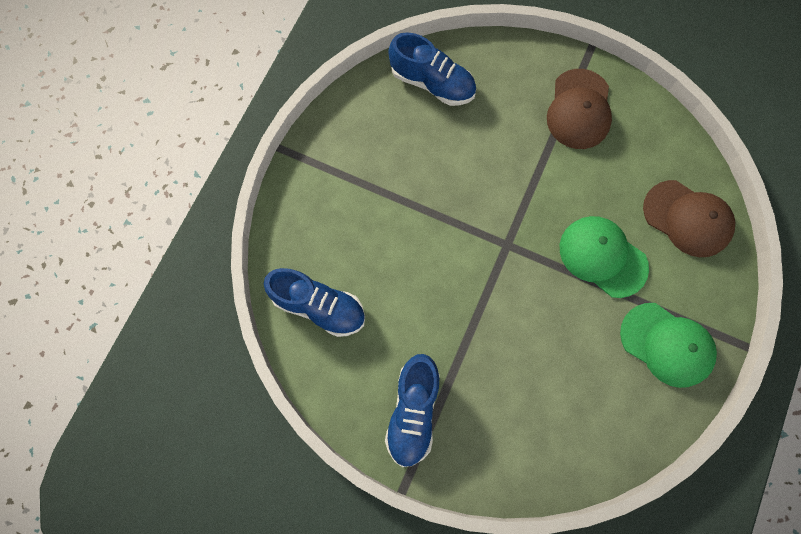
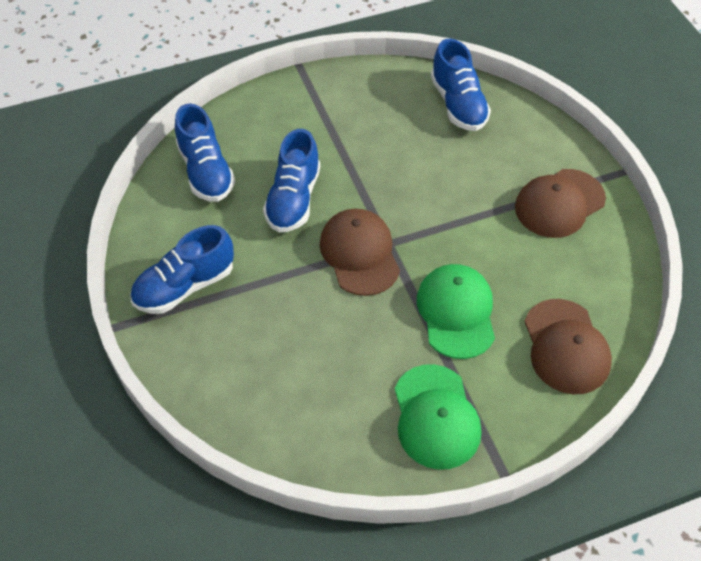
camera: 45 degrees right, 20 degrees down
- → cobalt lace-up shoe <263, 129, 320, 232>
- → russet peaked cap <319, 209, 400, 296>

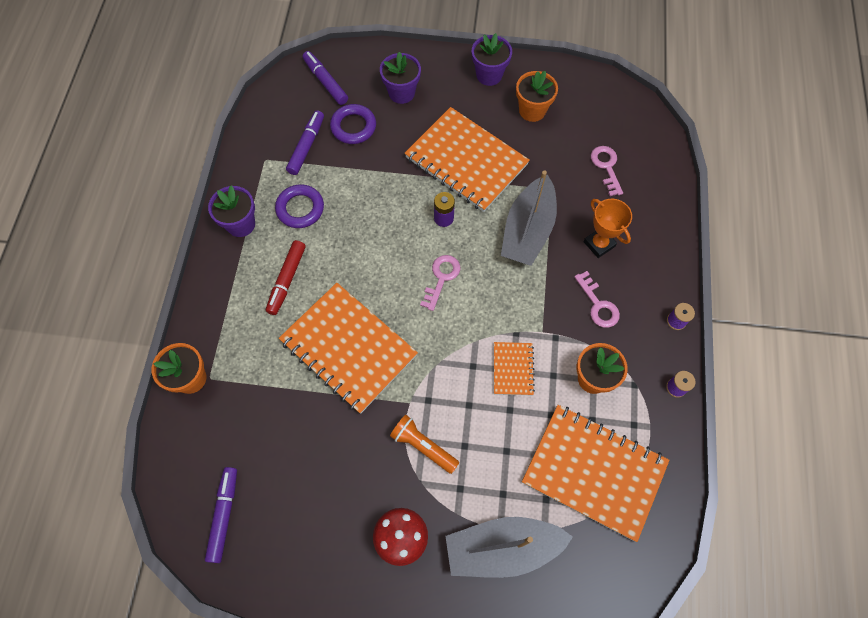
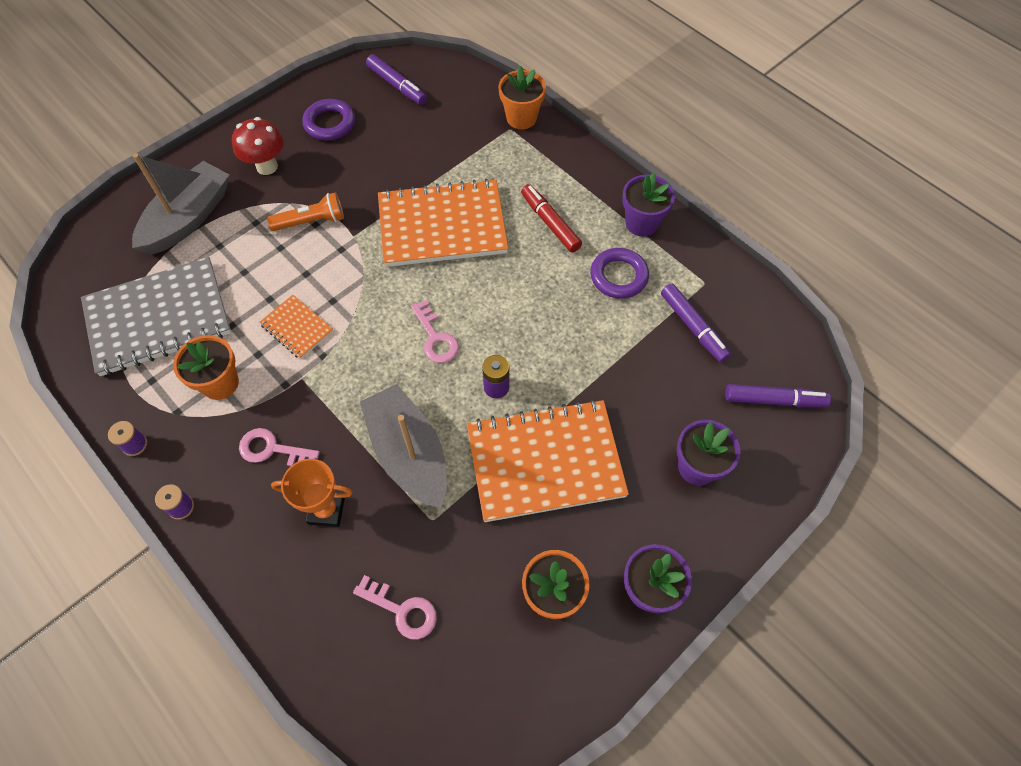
camera: 130 degrees right, 5 degrees down
orange-coloured notebook <522, 405, 669, 542> → ash-grey notebook <81, 257, 231, 376>
royal purple hoop <330, 104, 376, 144> → royal purple hoop <302, 99, 355, 140>, moved

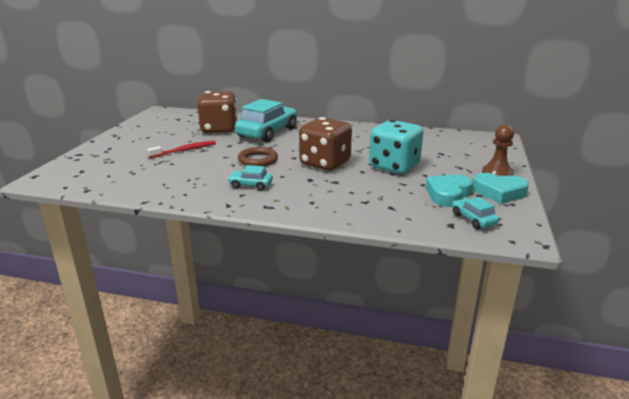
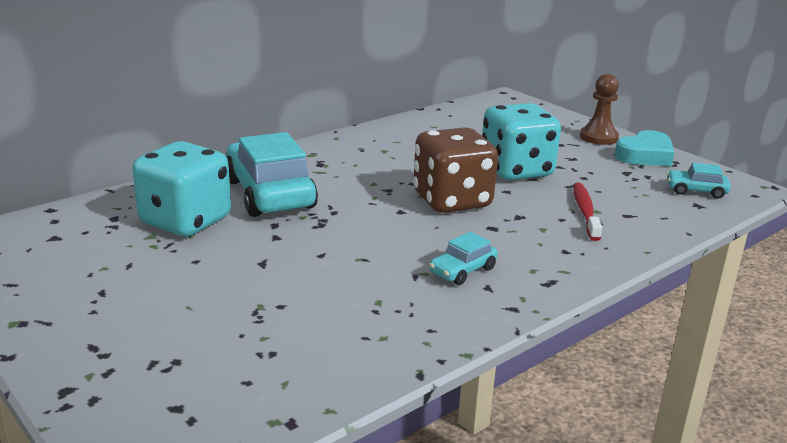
camera: 55 degrees left, 0 degrees up
russet dice <197, 91, 238, 133> → teal dice <132, 141, 231, 237>
crimson toothbrush <147, 141, 216, 158> → crimson toothbrush <573, 183, 602, 241>, moved
russet hoop <238, 147, 278, 166> → -
teal heart shape <426, 174, 473, 207> → -

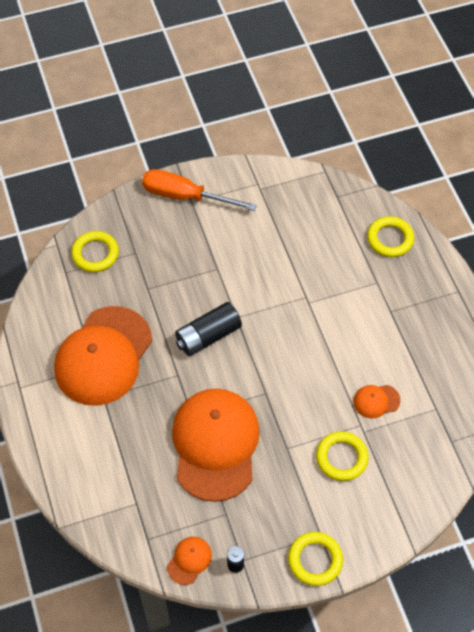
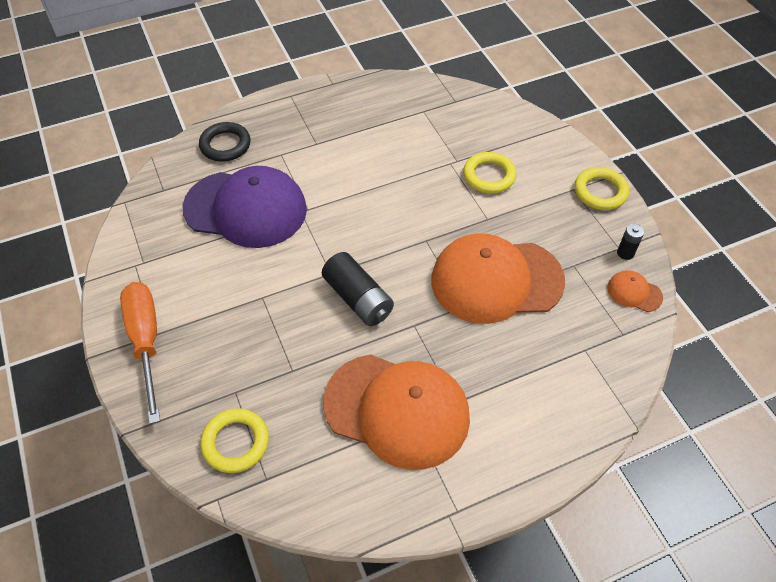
camera: 95 degrees left, 5 degrees down
orange-coloured screwdriver <142, 169, 257, 211> → orange-coloured screwdriver <120, 282, 160, 424>, 150 degrees clockwise
- → royal purple peaked cap <182, 166, 307, 248>
bright yellow hoop <367, 216, 414, 257> → ebony hoop <199, 122, 251, 162>
orange-coloured peaked cap <353, 385, 401, 418> → -

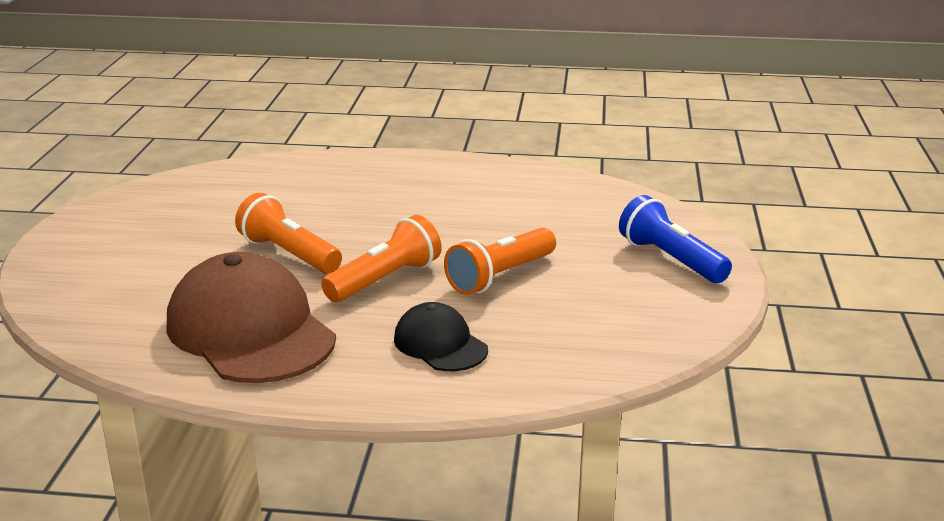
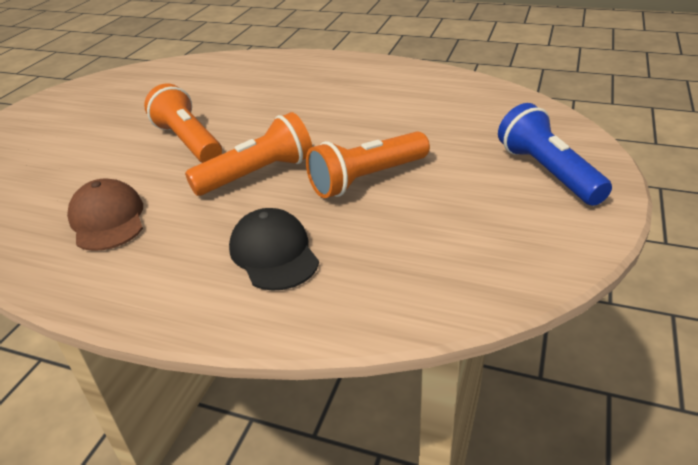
camera: 15 degrees right, 10 degrees up
russet peaked cap <167, 252, 336, 383> → russet peaked cap <67, 178, 143, 251>, x0.52

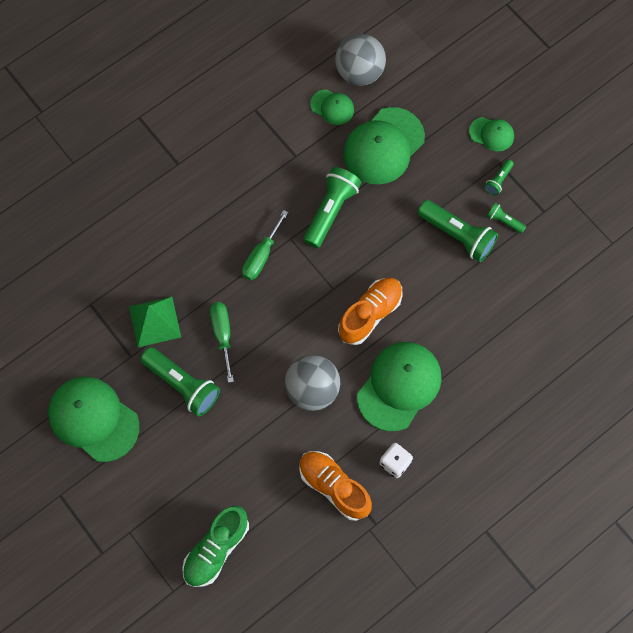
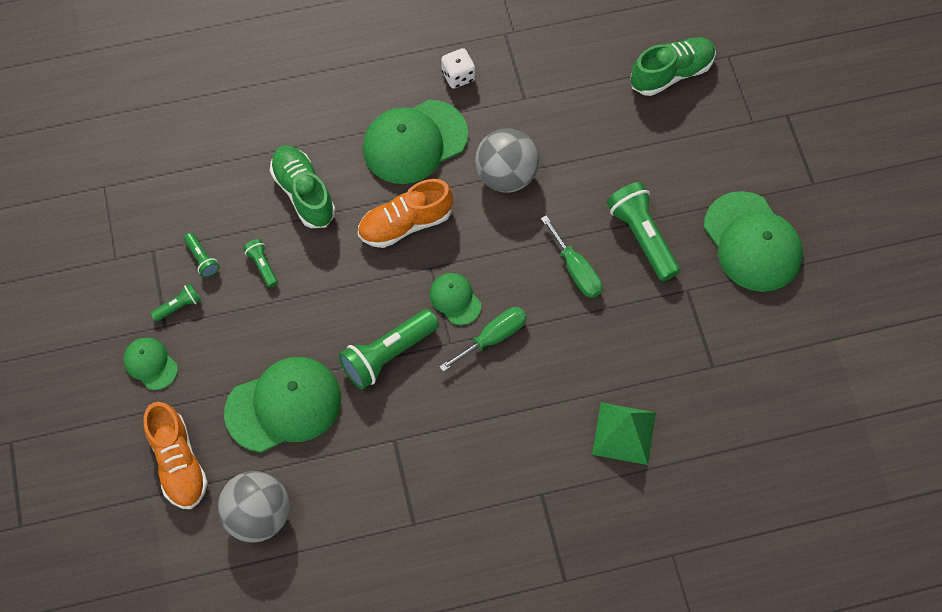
camera: 155 degrees left, 5 degrees down
orange-coloured lace-up shoe <299, 451, 372, 521> → orange-coloured lace-up shoe <144, 402, 208, 509>, moved
leaf-green flashlight <418, 200, 498, 262> → leaf-green flashlight <243, 239, 278, 288>, x0.49
- → leaf-green lace-up shoe <270, 146, 336, 228>
leaf-green peaked cap <310, 89, 354, 125> → leaf-green peaked cap <430, 273, 481, 325>, moved
leaf-green screwdriver <210, 302, 234, 383> → leaf-green screwdriver <541, 215, 602, 298>, 45 degrees counterclockwise
leaf-green solid pyramid <129, 297, 181, 347> → leaf-green solid pyramid <592, 402, 656, 465>, moved

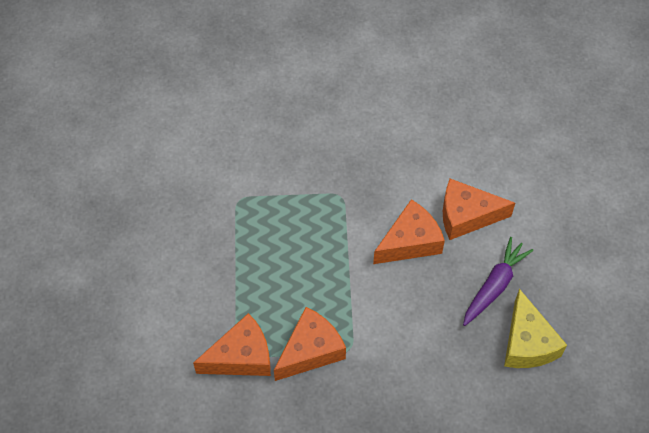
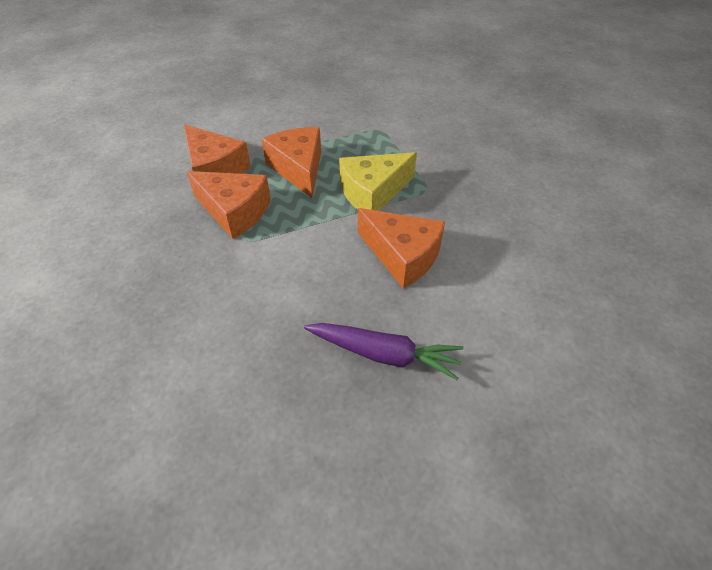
camera: 70 degrees right, 10 degrees down
orange-coloured cheese wedge <443, 179, 515, 240> → orange-coloured cheese wedge <262, 127, 321, 198>, moved
bright yellow cheese wedge <504, 289, 567, 368> → bright yellow cheese wedge <339, 152, 417, 211>, moved

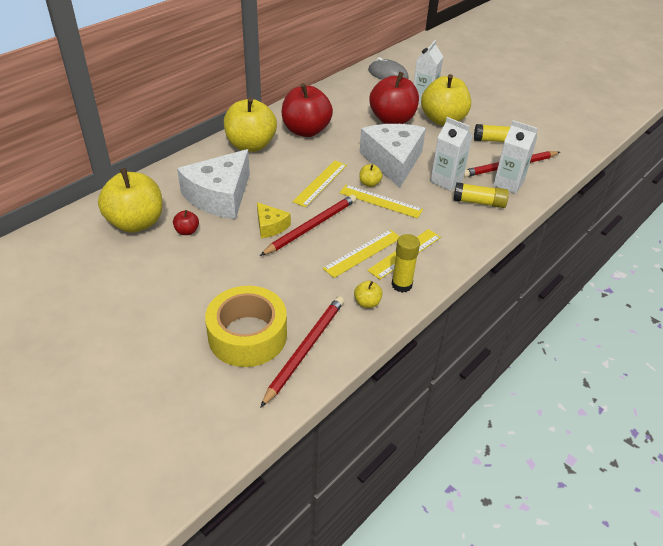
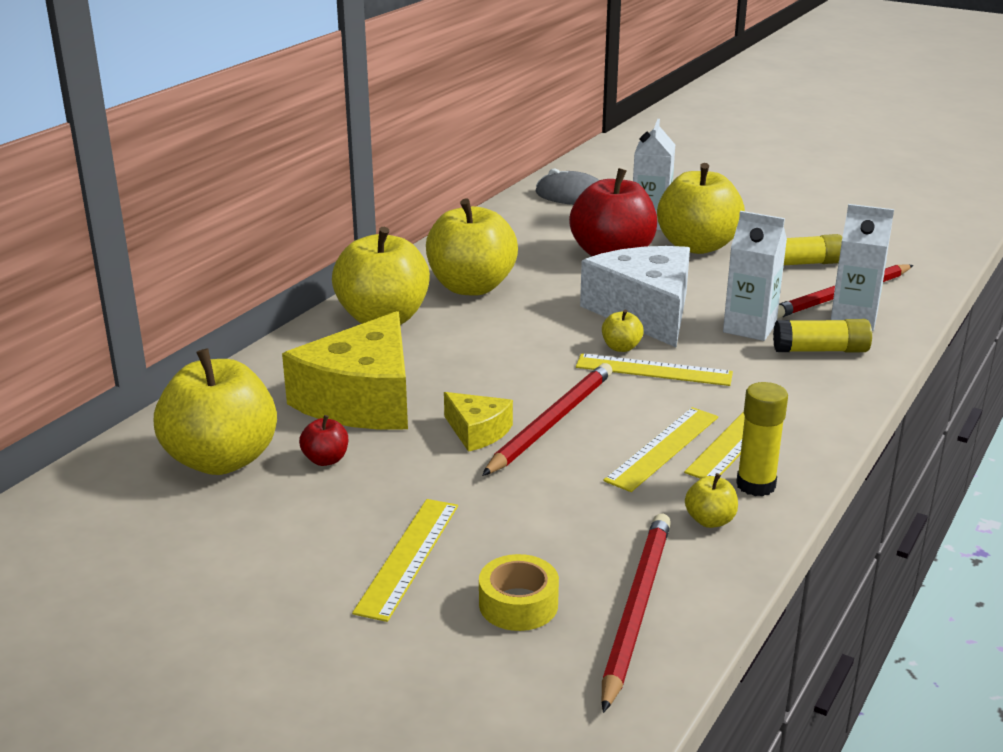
camera: 10 degrees left, 15 degrees down
pure white cheese wedge <177, 149, 250, 219> → bright yellow cheese wedge <282, 311, 408, 430>
bright yellow measuring stick <293, 160, 347, 207> → bright yellow measuring stick <352, 499, 458, 622>, moved
crimson apple fruit <282, 83, 333, 137> → bright yellow apple fruit <426, 199, 518, 296>
bright yellow roll of tape <205, 286, 287, 367> → bright yellow roll of tape <479, 554, 559, 631>, x0.52

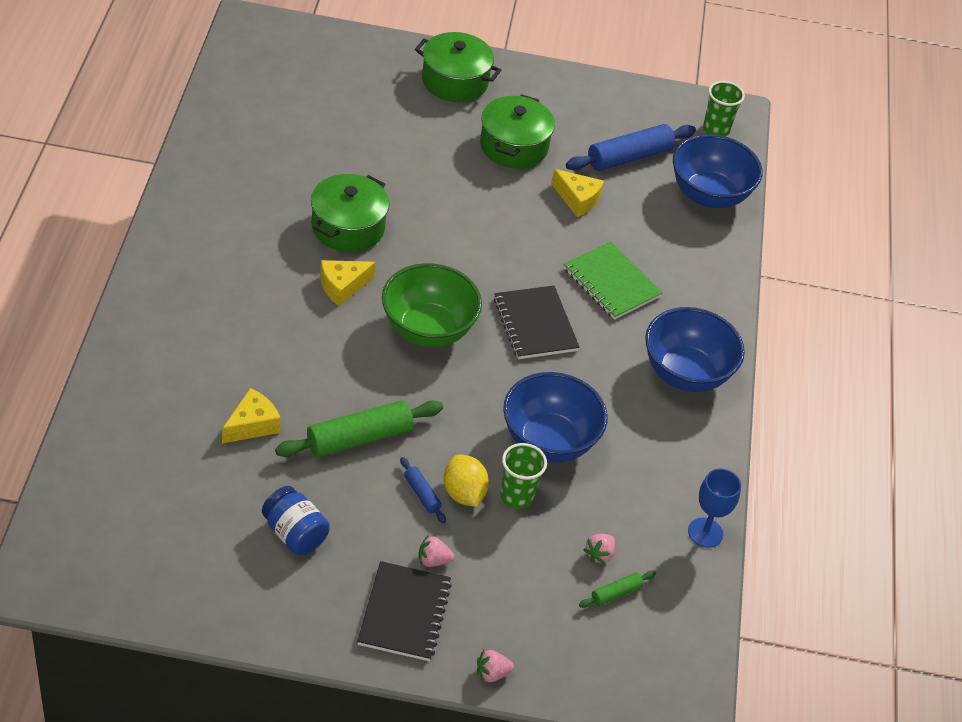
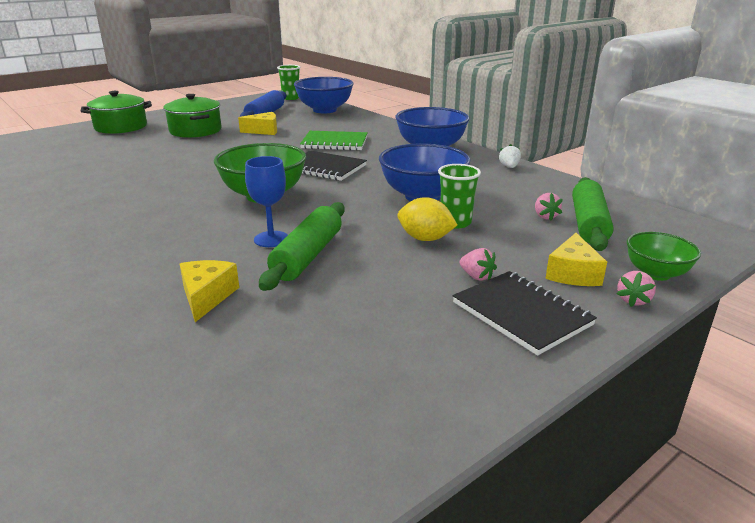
camera: 40 degrees left, 20 degrees down
cobalt wine glass <688, 468, 741, 548> → cobalt wine glass <245, 156, 288, 247>, moved
rose-pink strawberry <419, 535, 454, 567> → rose-pink strawberry <460, 248, 497, 281>, 90 degrees counterclockwise
- → pure white strawberry <499, 144, 521, 168>
bright yellow cheese wedge <320, 260, 376, 306> → bright yellow cheese wedge <545, 233, 607, 286>, moved
leaf-green pastry roller <579, 571, 656, 608> → leaf-green pastry roller <572, 177, 614, 251>, x2.06
- → leaf-green bowl <627, 232, 701, 281>
cobalt jar <262, 486, 330, 555> → -
leaf-green pot <311, 174, 389, 252> → -
cobalt pastry roller <400, 457, 446, 523> → -

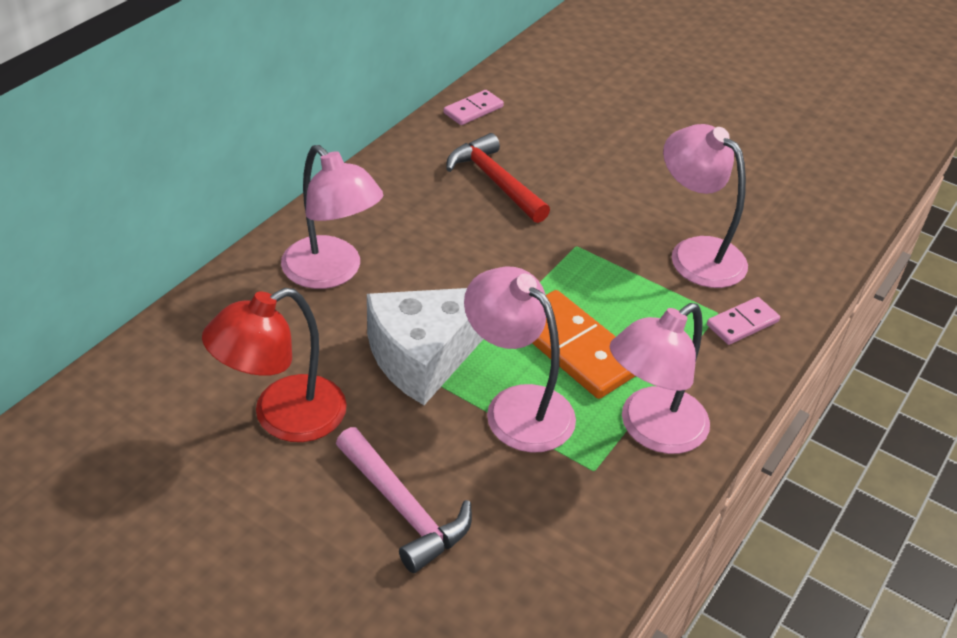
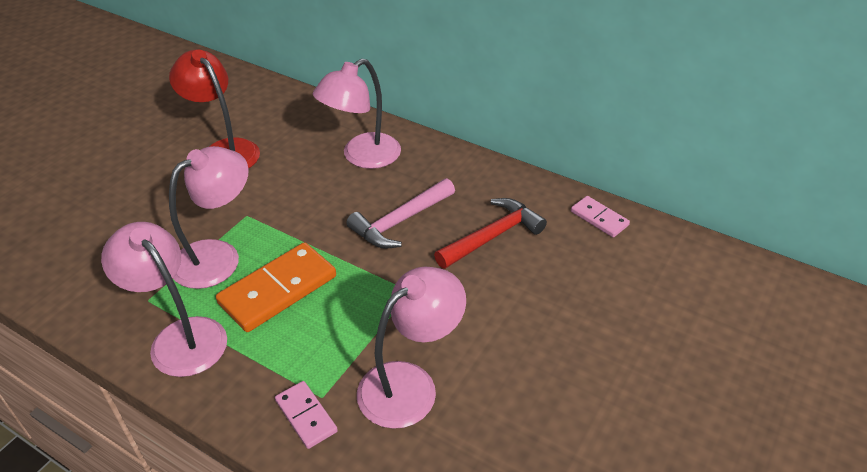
camera: 90 degrees right, 0 degrees up
rose-pink carpenter's hammer <336, 427, 472, 573> → rose-pink carpenter's hammer <346, 178, 455, 249>, moved
pure white cheese wedge <367, 288, 483, 405> → -

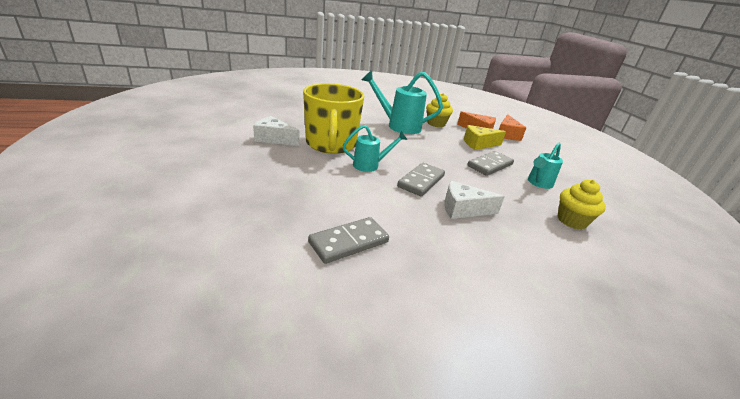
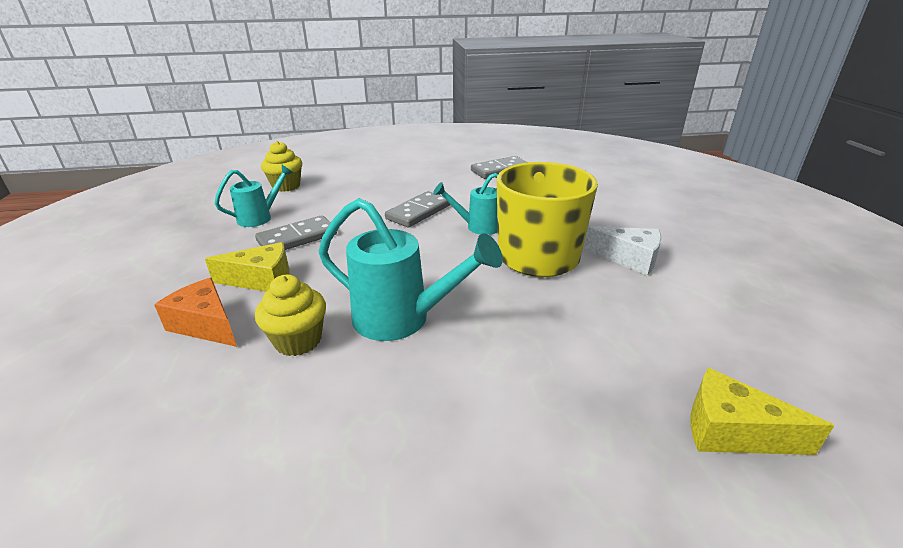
camera: 170 degrees left, 0 degrees up
- → bright yellow cheese wedge <691, 368, 834, 455>
pure white cheese wedge <444, 181, 505, 219> → -
orange-coloured cheese wedge <499, 115, 526, 141> → -

